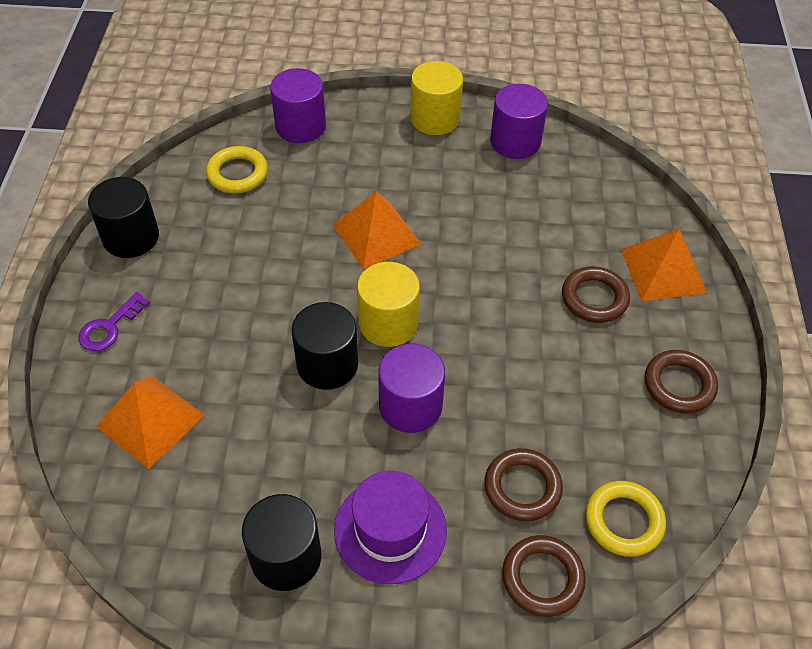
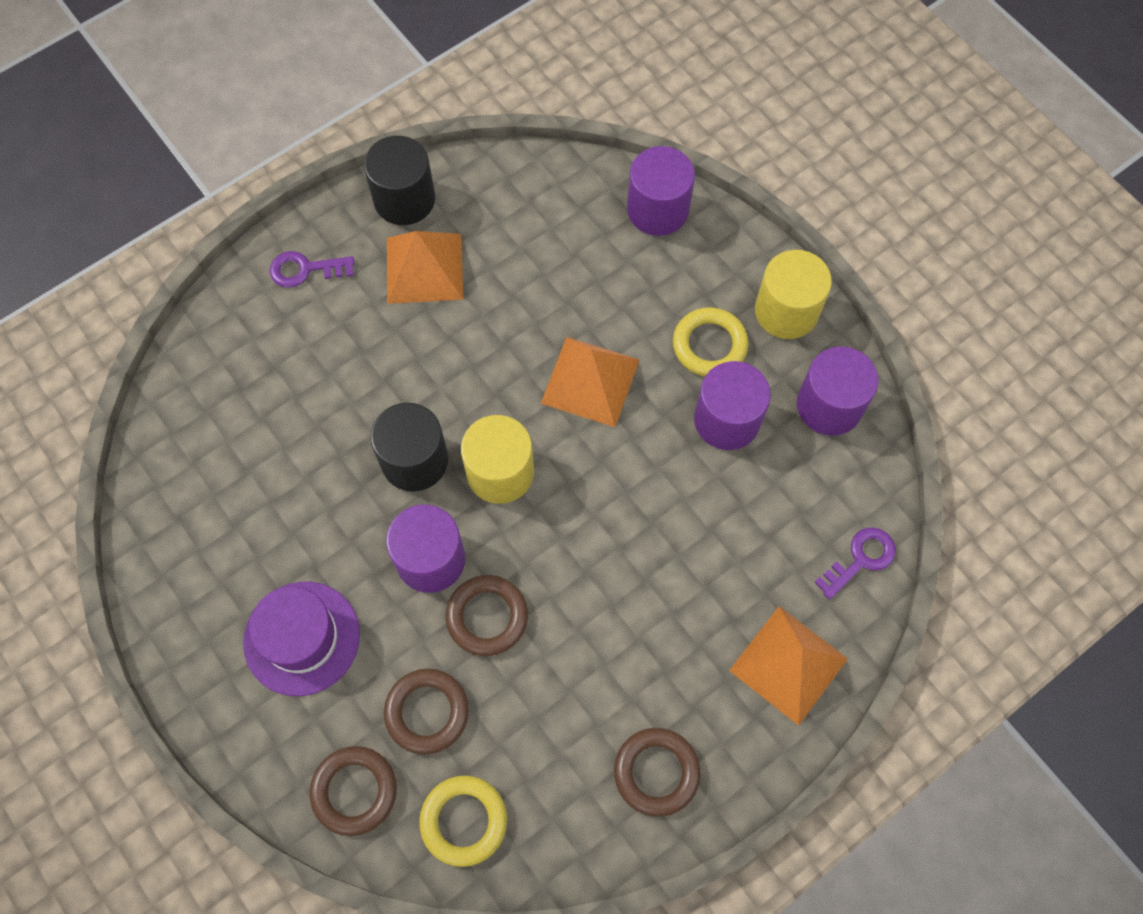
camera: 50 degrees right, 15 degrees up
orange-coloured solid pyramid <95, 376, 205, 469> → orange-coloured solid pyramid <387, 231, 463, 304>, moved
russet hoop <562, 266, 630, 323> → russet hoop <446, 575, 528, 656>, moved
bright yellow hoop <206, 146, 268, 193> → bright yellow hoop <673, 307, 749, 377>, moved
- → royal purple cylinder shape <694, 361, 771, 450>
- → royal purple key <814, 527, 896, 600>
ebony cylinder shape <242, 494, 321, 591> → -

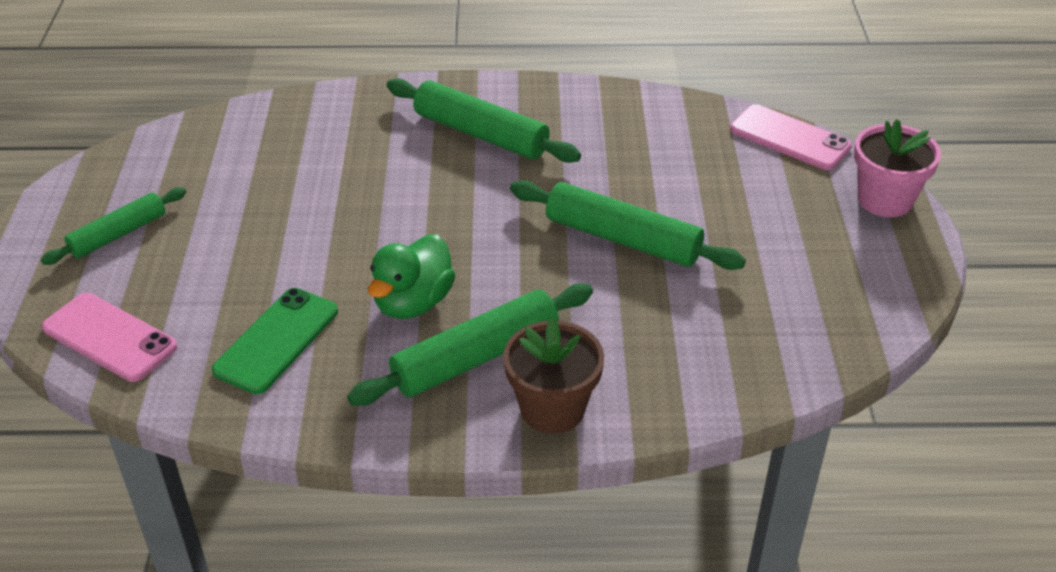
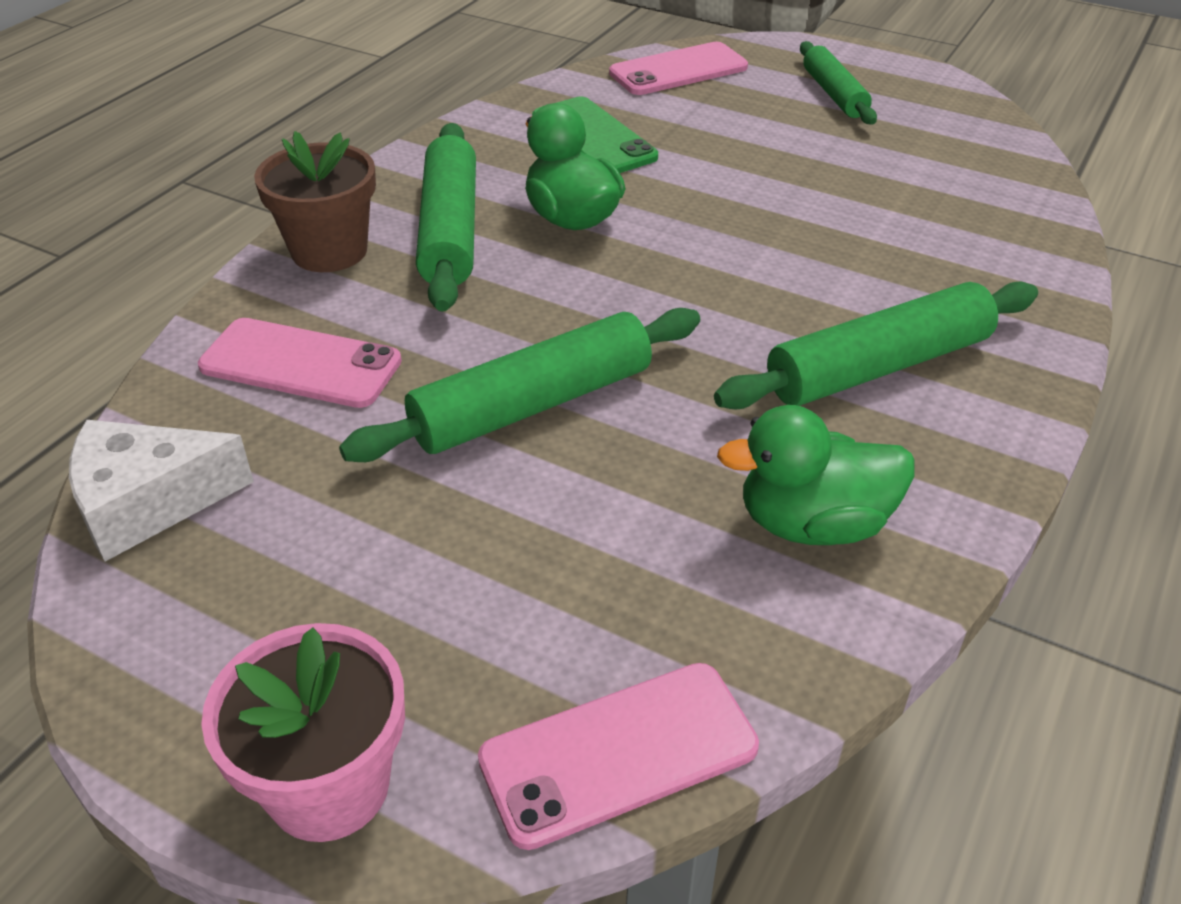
camera: 120 degrees right, 0 degrees up
- → pure white cheese wedge <69, 420, 254, 561>
- → rose-pink mobile phone <198, 318, 402, 408>
- → leaf-green duck <717, 405, 915, 545>

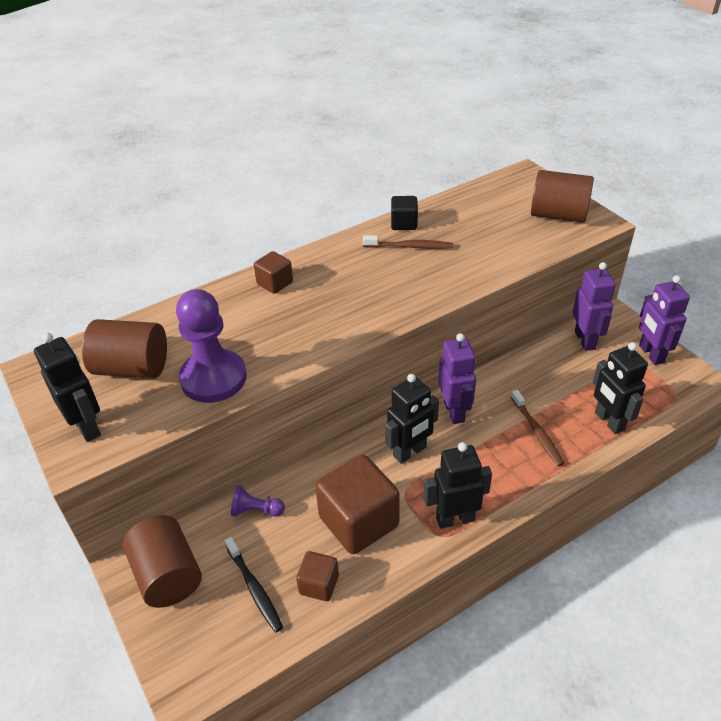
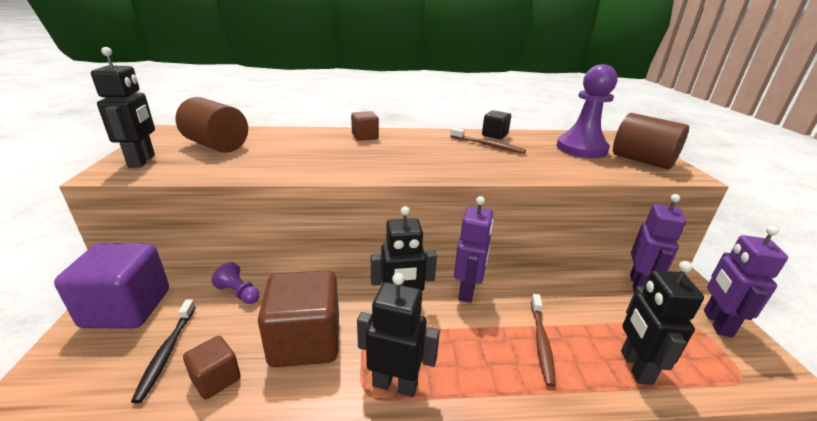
camera: 25 degrees right, 15 degrees down
russet cylinder shape <123, 515, 202, 608> → royal purple block <54, 243, 169, 328>
royal purple chess pawn <176, 289, 247, 403> → royal purple chess pawn <556, 64, 618, 158>, moved

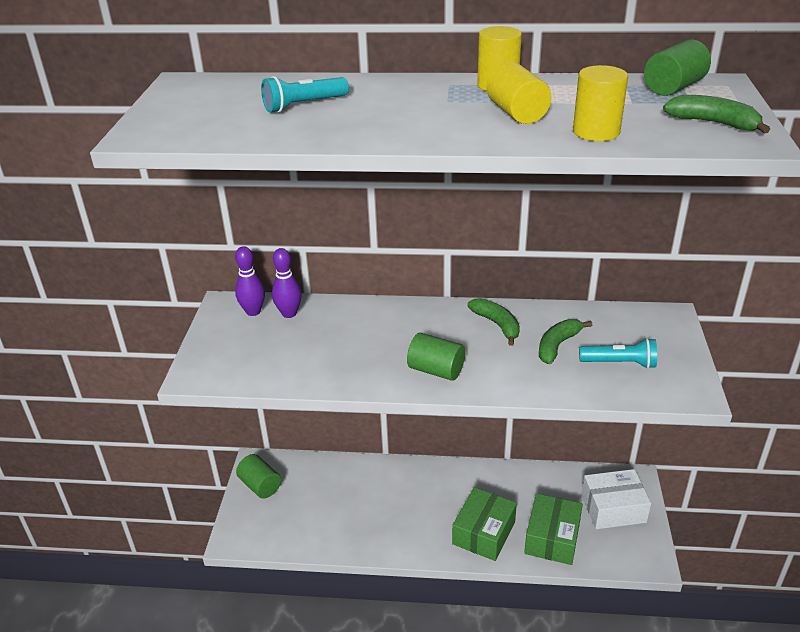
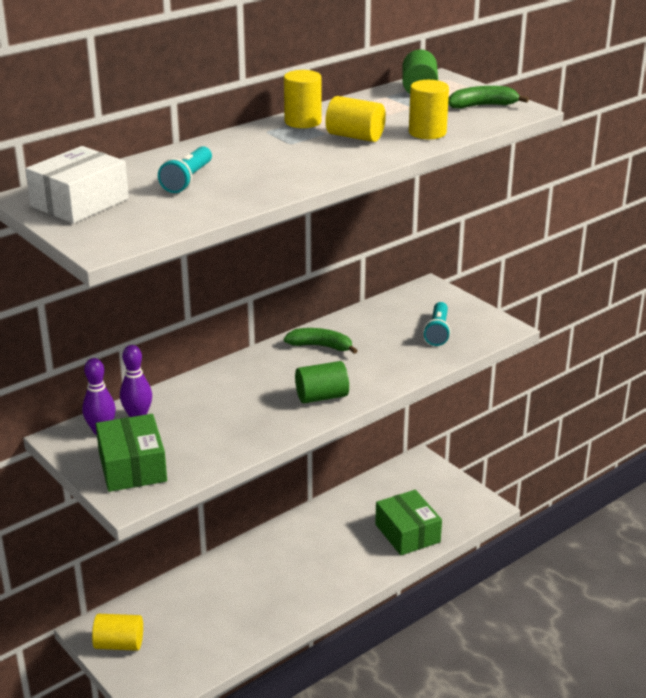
camera: 45 degrees left, 5 degrees down
pure white parcel <581, 469, 651, 529> → pure white parcel <25, 146, 129, 224>, moved
leaf-green cylinder shape <236, 454, 281, 498> → bright yellow cylinder shape <92, 614, 143, 651>
leaf-green parcel <452, 487, 517, 561> → leaf-green parcel <96, 414, 167, 492>, moved
teal flashlight <579, 338, 657, 369> → teal flashlight <423, 302, 451, 346>, 135 degrees clockwise
leaf-green toy banana <539, 319, 592, 364> → -

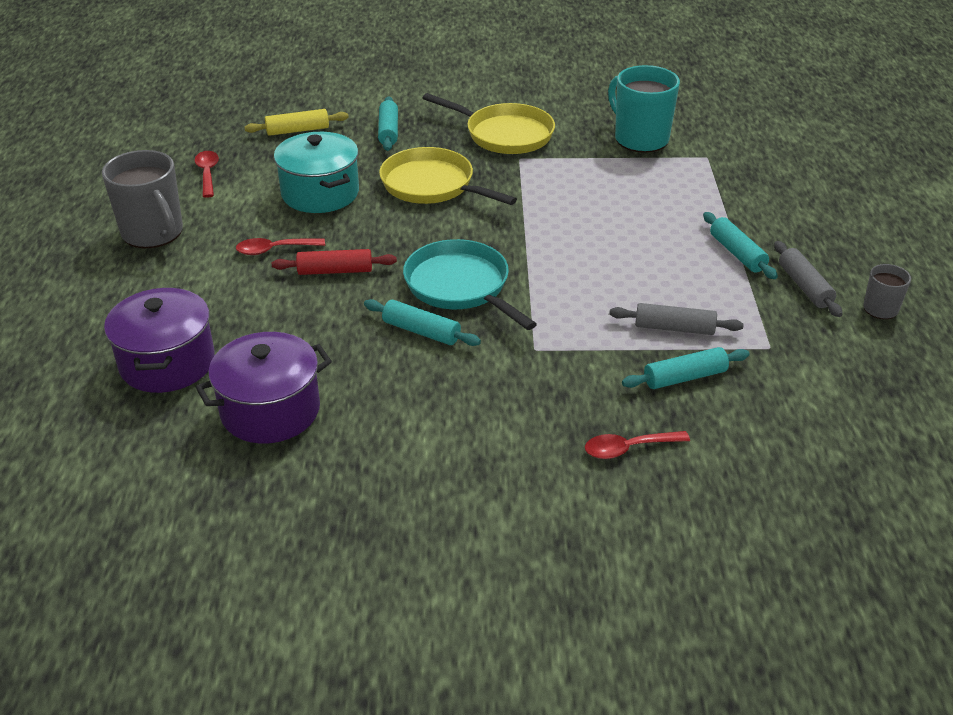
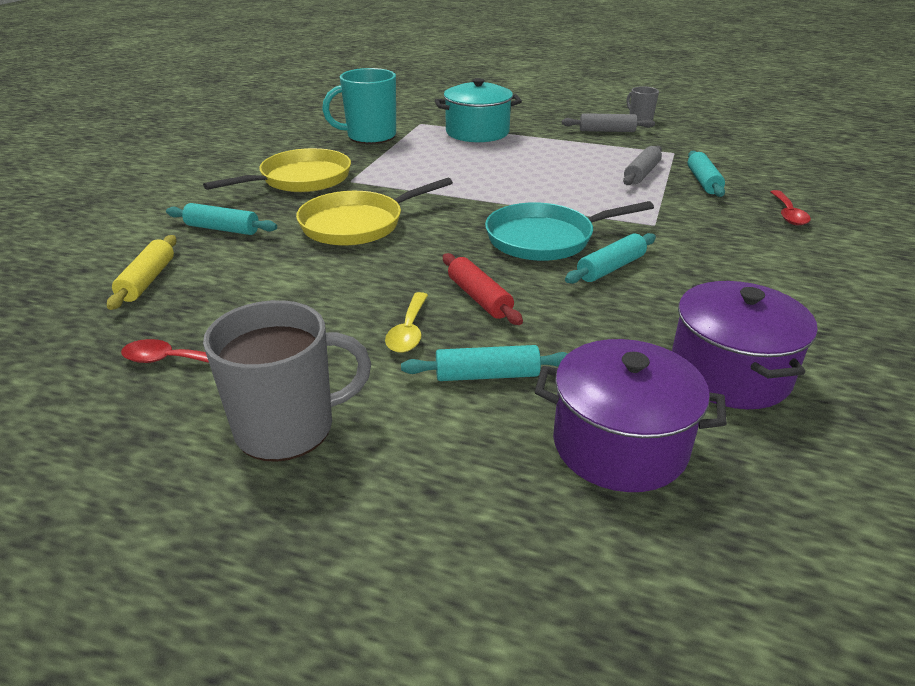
camera: 70 degrees left, 5 degrees down
crimson teaspoon <236, 238, 325, 255> → bright yellow teaspoon <385, 292, 428, 353>
teal pastry roller <703, 212, 778, 279> → teal pastry roller <401, 345, 568, 381>, moved
teal pot <274, 132, 359, 213> → teal pot <435, 78, 522, 142>, moved
crimson pastry roller <272, 249, 397, 275> → crimson pastry roller <443, 253, 523, 325>, 45 degrees counterclockwise

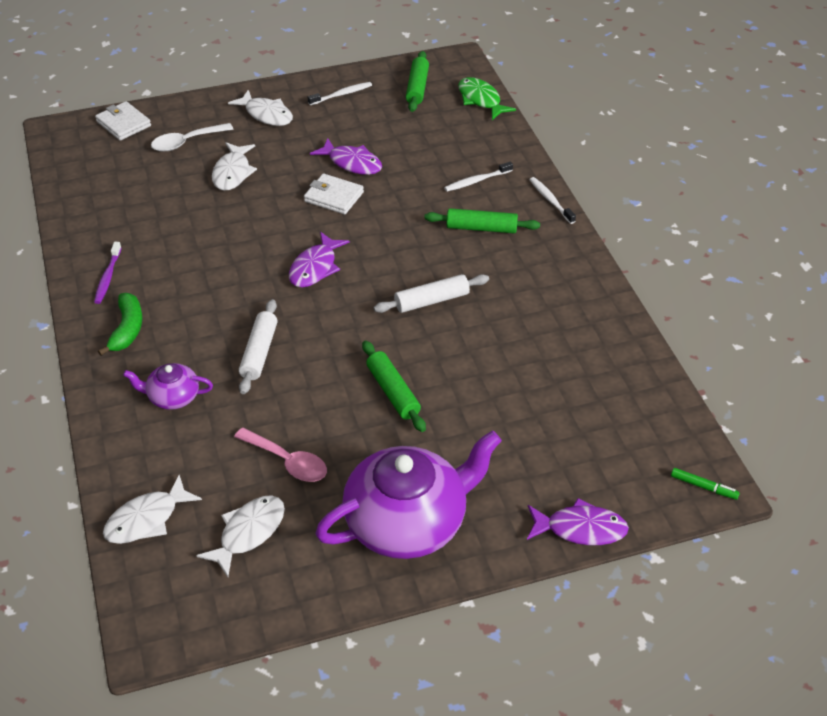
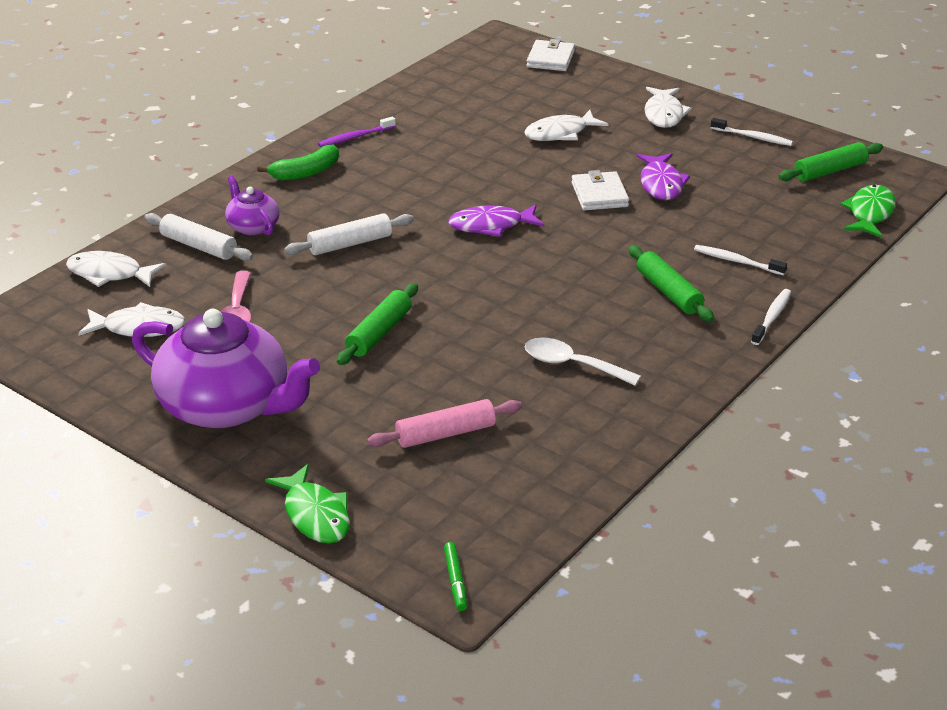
camera: 55 degrees right, 10 degrees down
pure white pastry roller <374, 274, 489, 313> → pure white pastry roller <144, 213, 253, 261>, moved
royal purple toy fish <527, 498, 629, 545> → leaf-green toy fish <265, 464, 350, 544>
- → rose-pink pastry roller <367, 399, 522, 448>
pure white teaspoon <151, 123, 233, 152> → pure white teaspoon <524, 337, 641, 386>, moved

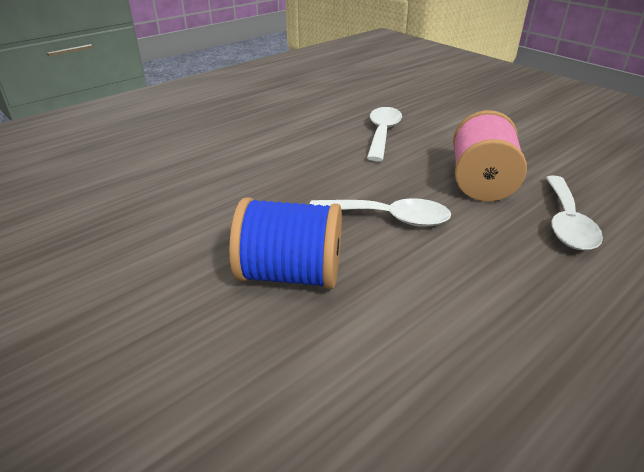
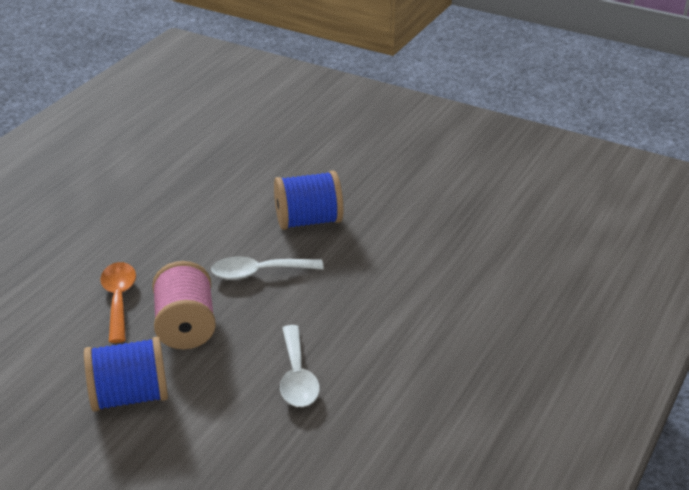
camera: 160 degrees right, 0 degrees up
- → cobalt spool <84, 337, 168, 412>
pure white teaspoon <546, 175, 603, 250> → orange-coloured teaspoon <100, 262, 136, 343>

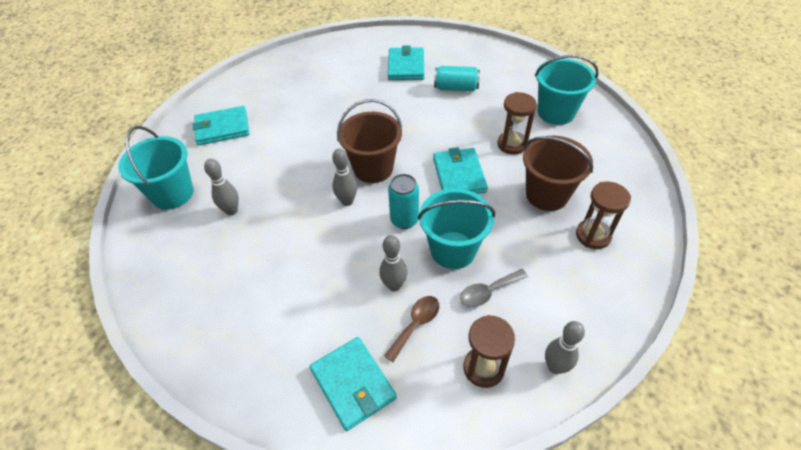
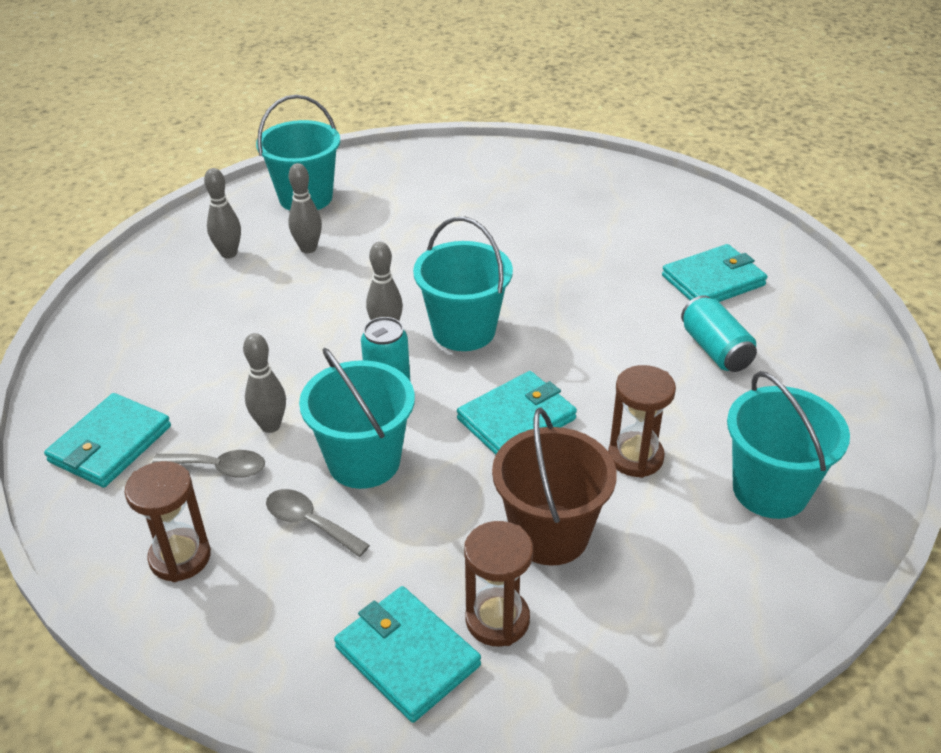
camera: 60 degrees right, 10 degrees down
russet teaspoon <384, 296, 439, 362> → ash-grey teaspoon <152, 450, 265, 478>
ash-grey bowling pin <545, 321, 585, 374> → ash-grey bowling pin <204, 168, 241, 258>, moved
teal billfold <192, 106, 249, 145> → teal billfold <334, 586, 481, 723>, moved
russet bucket <337, 99, 402, 183> → teal bucket <413, 217, 513, 351>

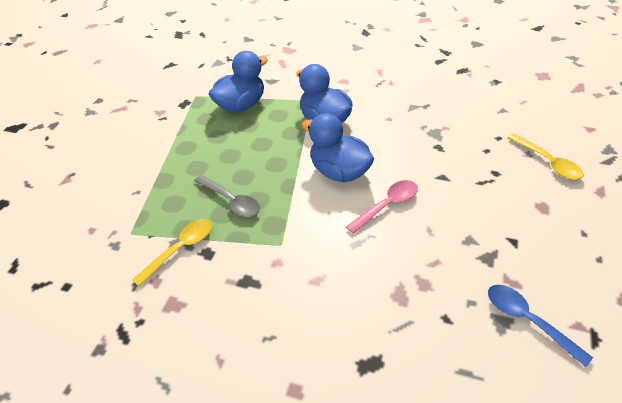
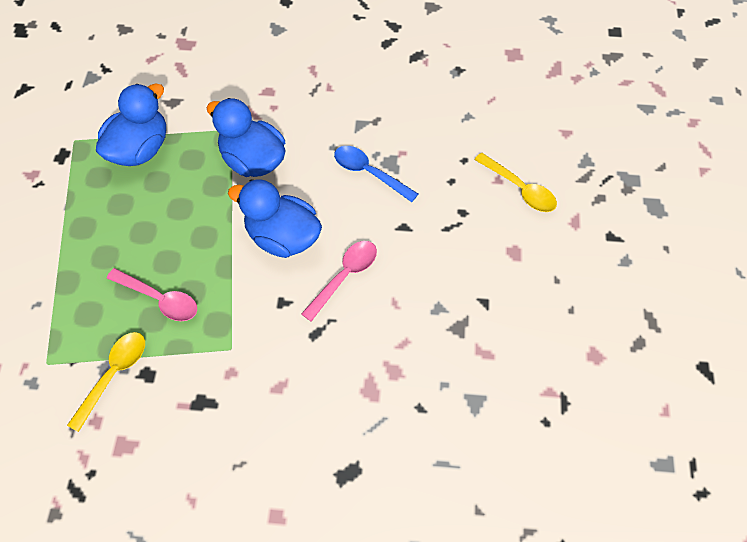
camera: 15 degrees left, 15 degrees up
ash-grey teaspoon <194, 175, 260, 217> → rose-pink teaspoon <107, 268, 197, 321>
cobalt teaspoon <488, 285, 593, 367> → cobalt teaspoon <334, 146, 418, 202>, moved

